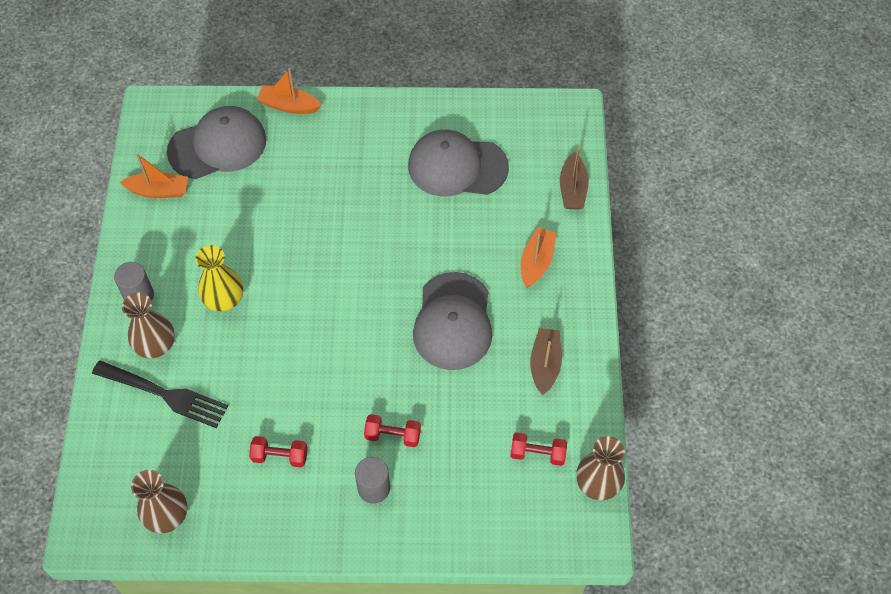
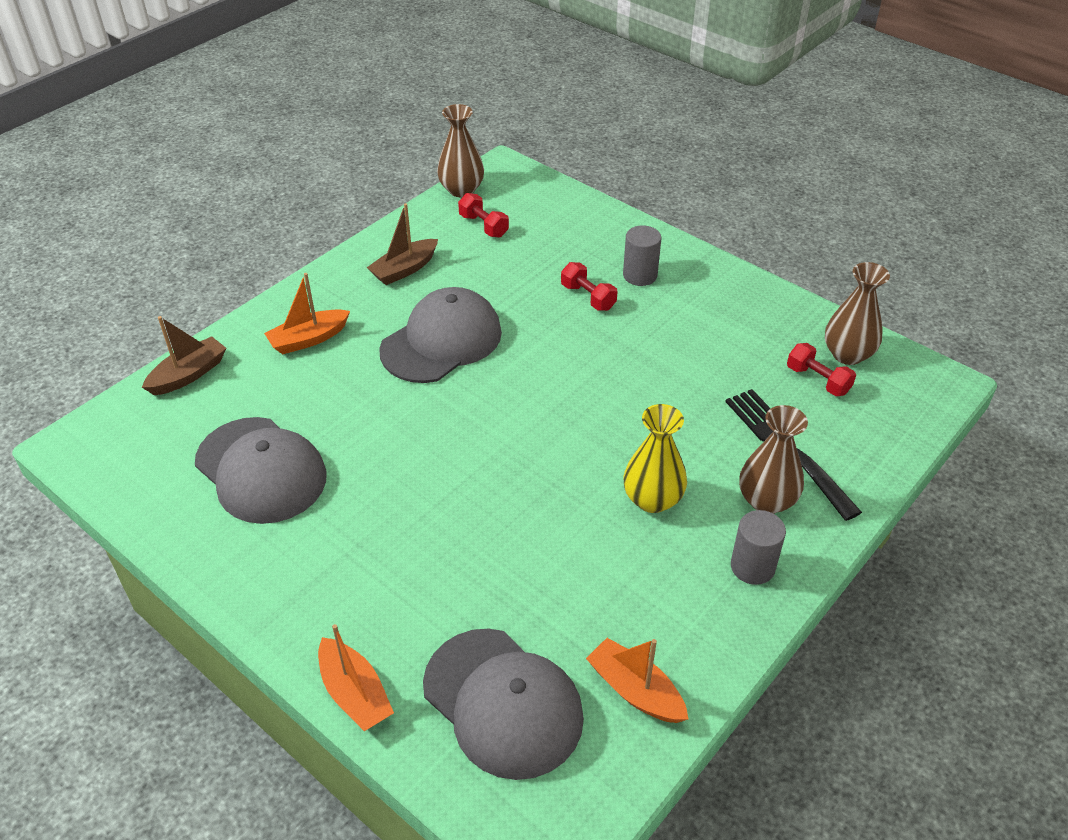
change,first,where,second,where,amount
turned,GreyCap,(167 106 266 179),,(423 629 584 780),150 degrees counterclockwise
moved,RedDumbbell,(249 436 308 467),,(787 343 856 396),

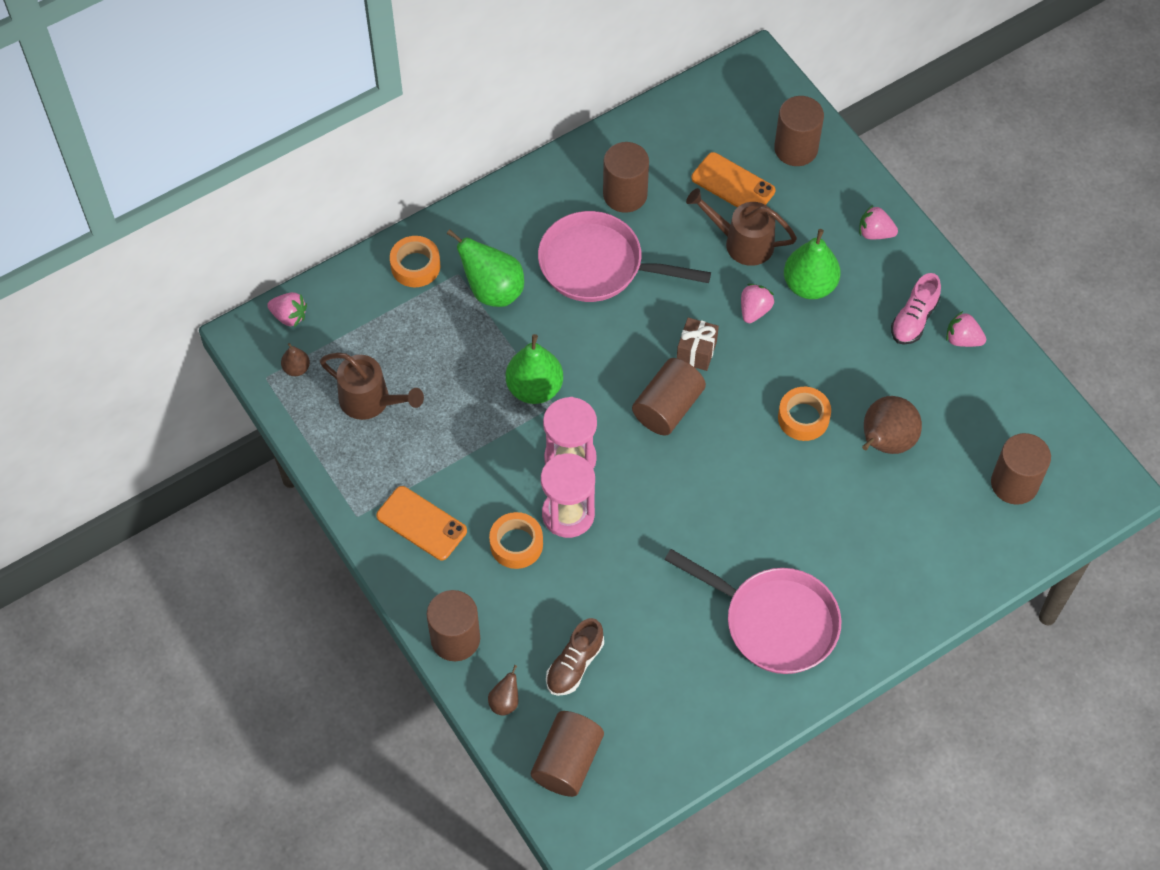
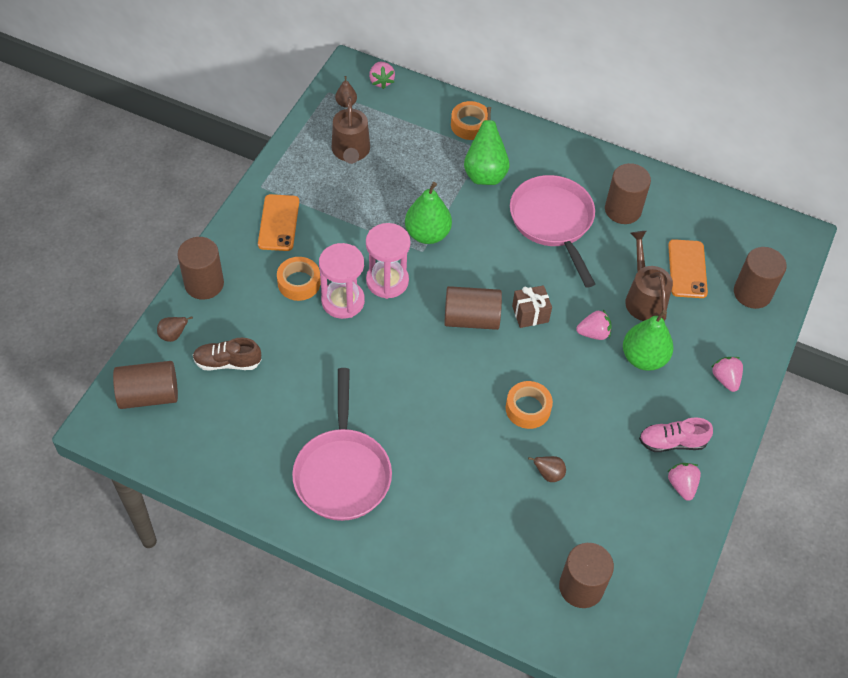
change,first,where,second,where,amount
resized,BrownPear,(862 396 922 454),,(528 456 566 482),x0.50

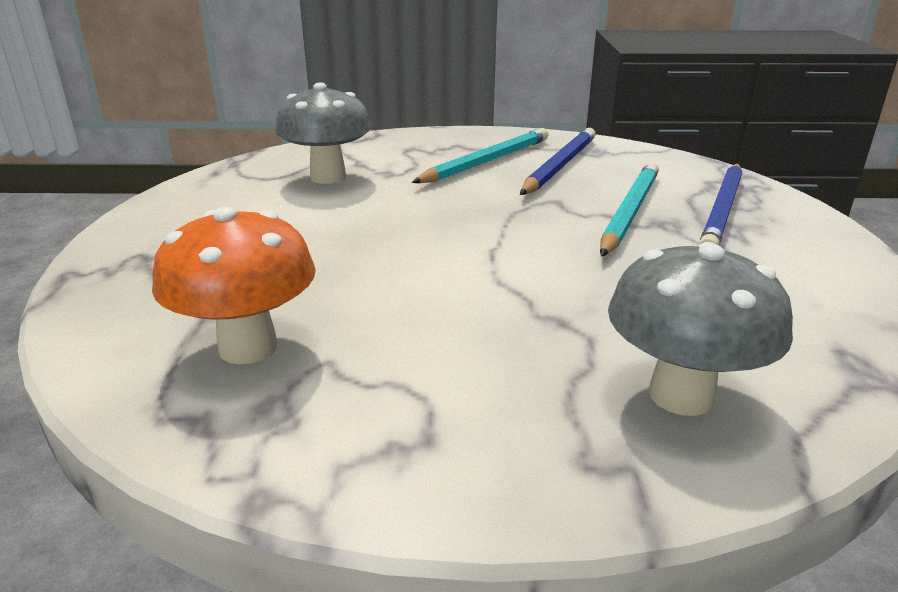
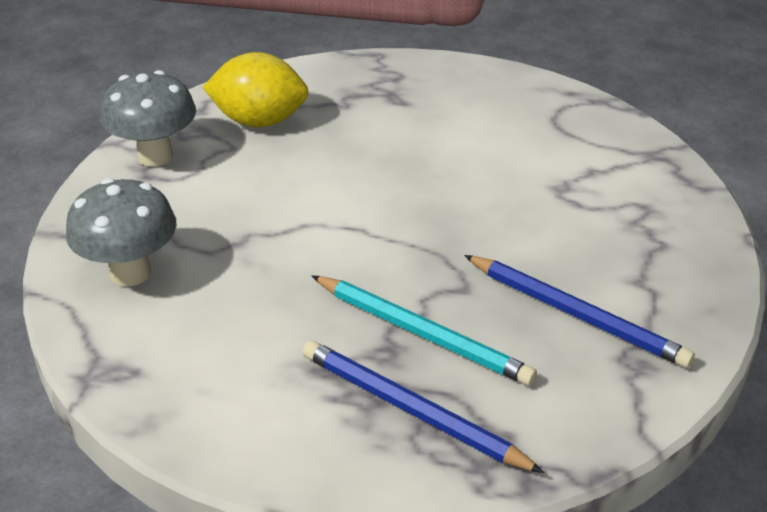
change,first,where,second,where,amount
moved,GreyMushroom,(275 83 372 184),,(100 70 196 167),
replaced,OrangeMushroom,(152 207 316 364),YellowLemon,(202 52 309 127),
removed,TurquoisePencil,(412 128 548 183),,,

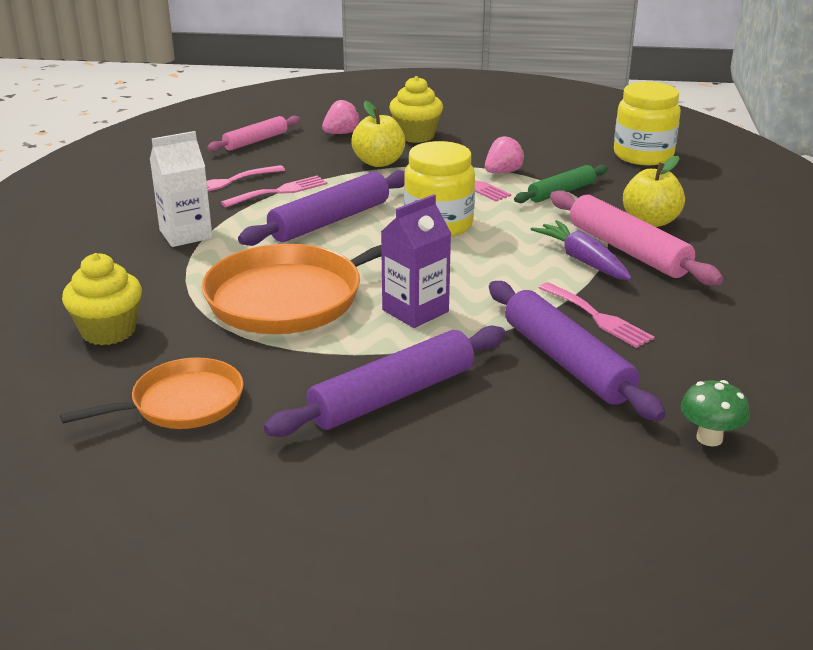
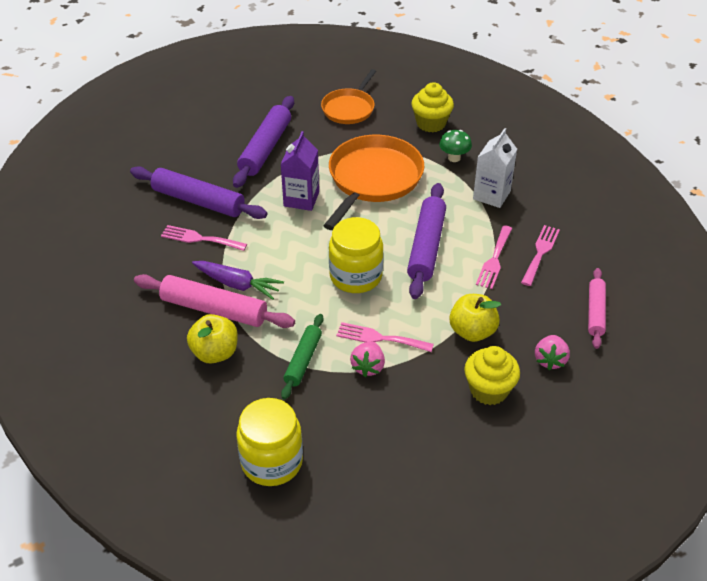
change,first,where,second,where,amount
moved,GreenMushroom,(681 380 749 446),,(439 130 472 162),

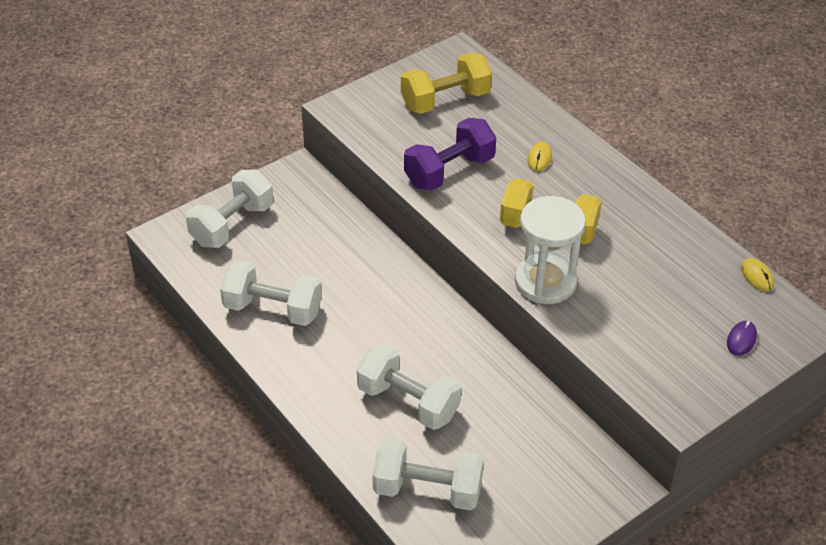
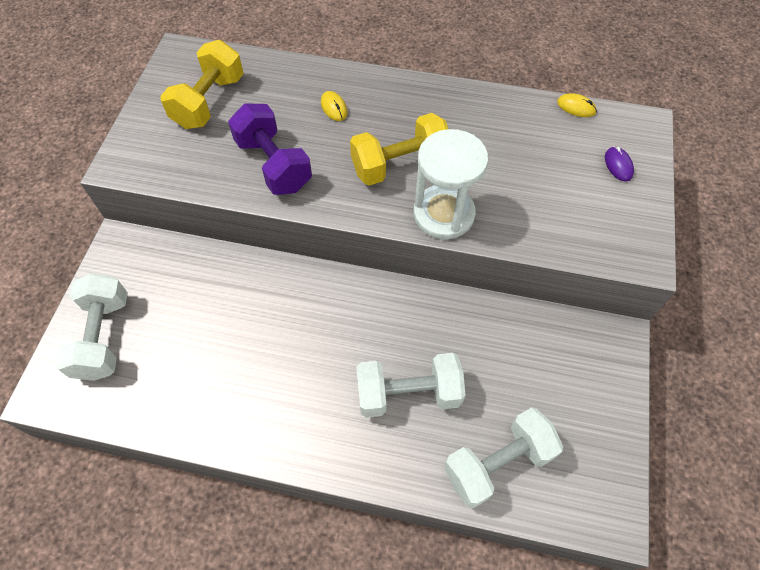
change,first,where,second,where,amount
turned,PurpleDumbbell,(404 118 496 191),,(228 103 312 195),45 degrees counterclockwise
removed,WhiteDumbbell,(220 260 322 326),,,

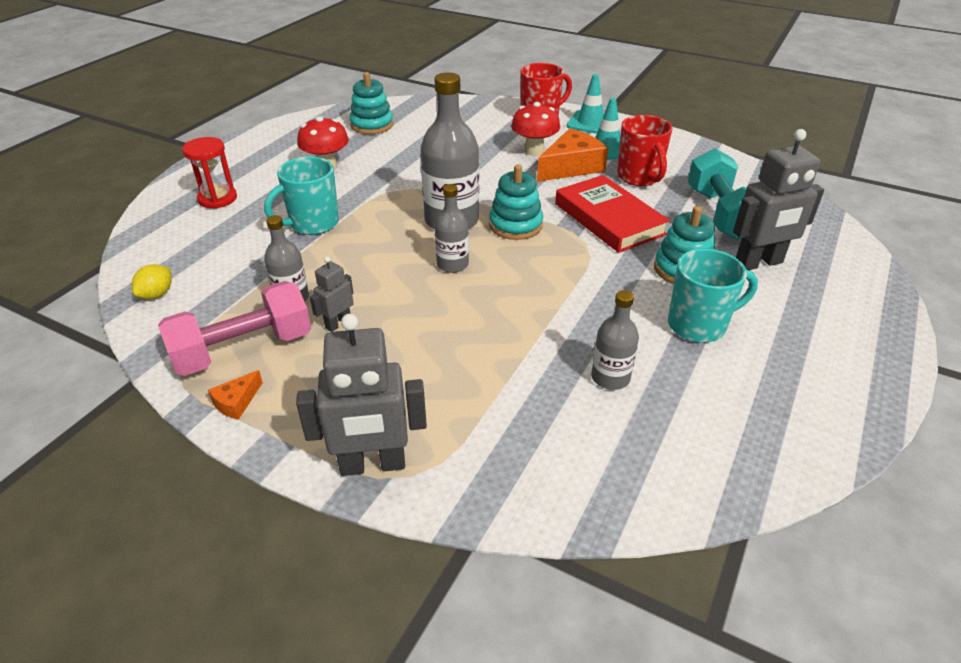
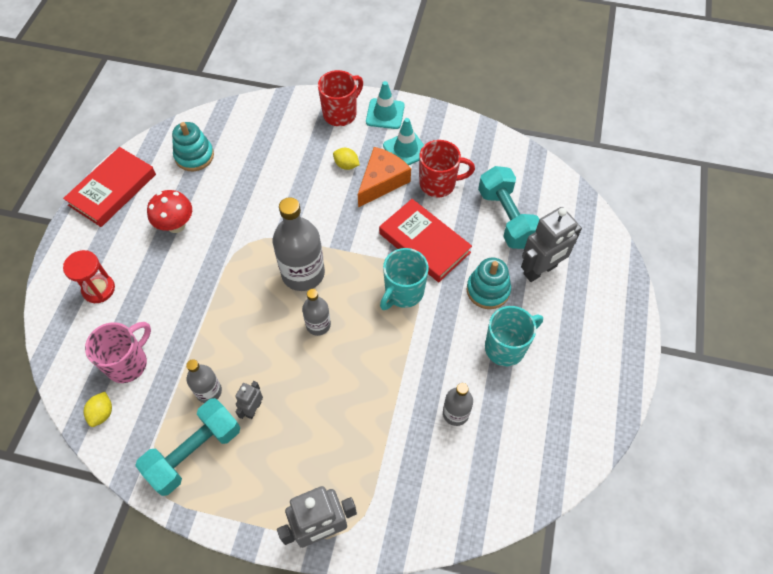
change,first,where,second,where,amount
added,,,RedBook,(63 147 156 227),
added,,,PinkMug,(85 322 151 383),
recoloured,PinkDumbbell,(158 281 311 376),TurquoiseDumbbell,(135 398 240 496),
replaced,RedMushroom,(511 102 560 156),YellowLemon,(333 148 360 170),
moved,TurquoiseMug,(264 157 339 235),,(380 248 429 310),
turned,RedMug,(617 115 672 186),,(419 140 475 197),60 degrees counterclockwise
removed,OrangeCheese,(208 370 263 420),,,
removed,TurquoiseStackingToy,(489 165 543 240),,,

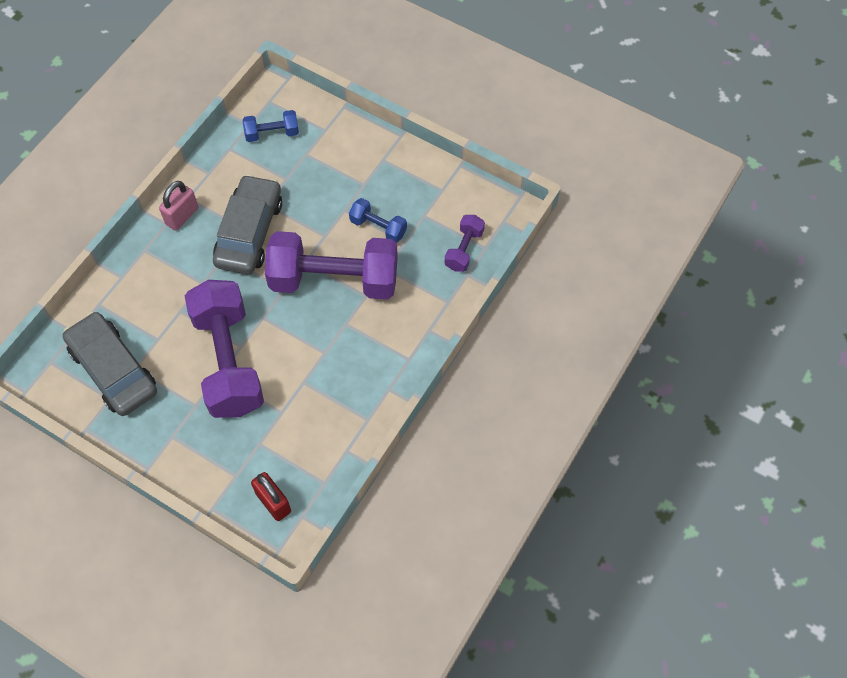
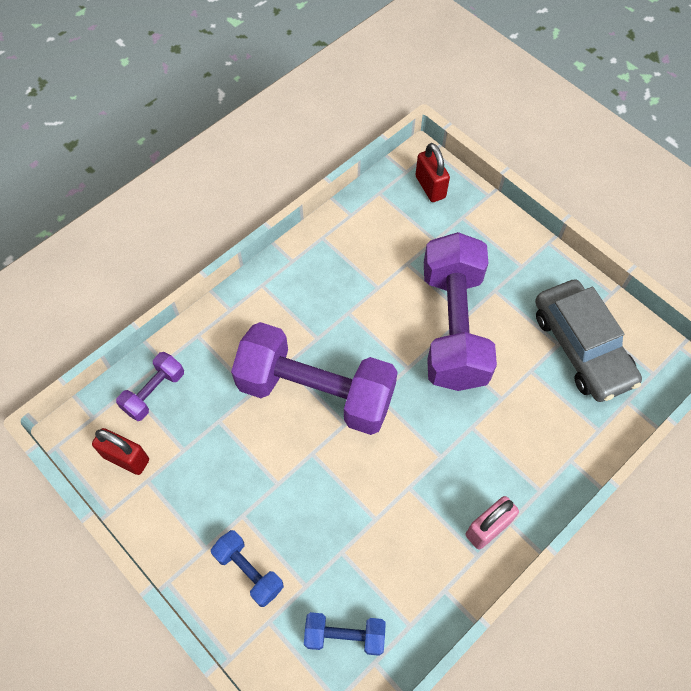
change,first,where,second,where,amount
added,,,RedPadlock,(92 428 149 475),
moved,BlueDumbbell,(349 198 407 243),,(211 530 284 607),
removed,GreyCar,(213 174 282 274),,,

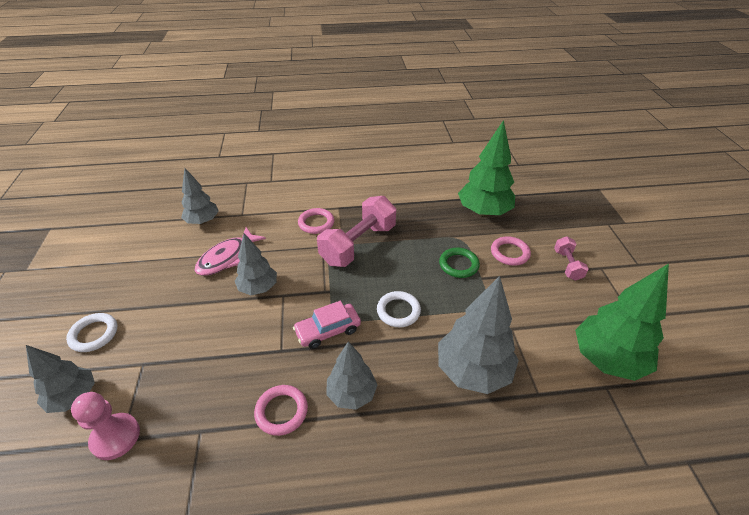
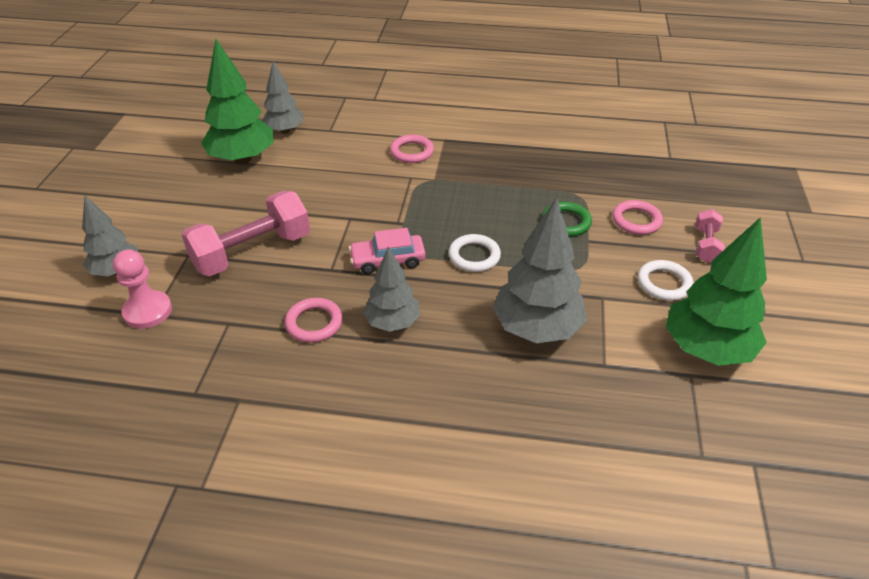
change,first,where,second,where,amount
moved,PinkDumbbell,(317 196 396 267),,(182 191 310 276),
moved,GreenTree,(458 120 515 217),,(201 39 274 164),
moved,WhiteRing,(66 313 117 352),,(638 260 694 301),
removed,PinkFish,(195 227 266 276),,,
removed,GreyTree,(235 233 277 295),,,

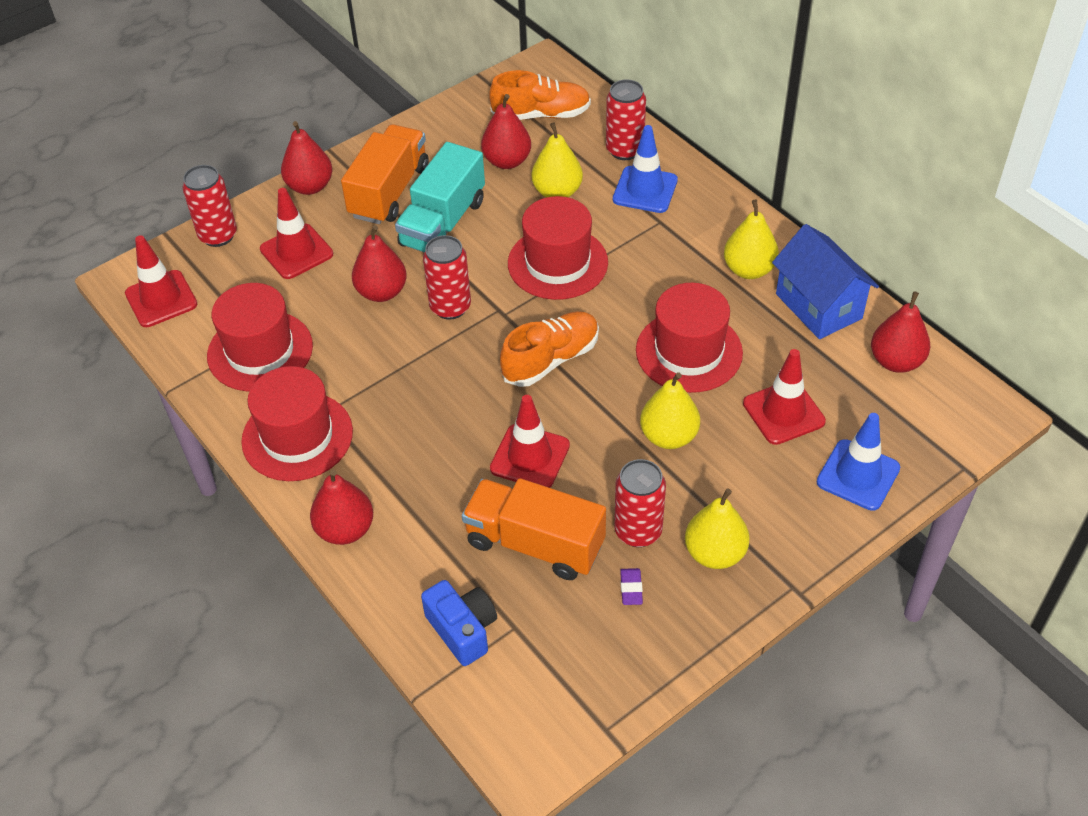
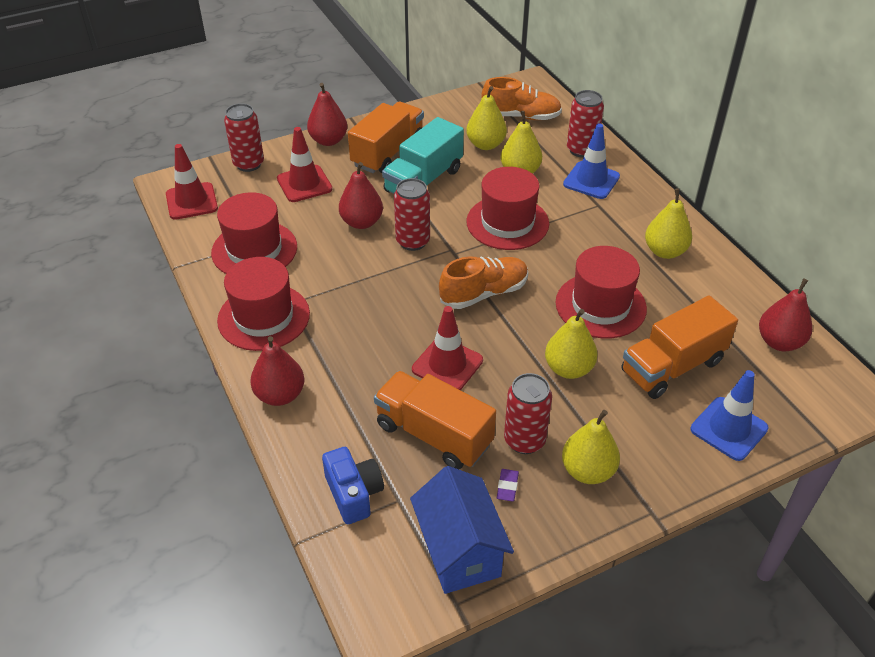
change,first,where,second,where,amount
moved,BlueHouse,(772 224 879 339),,(410 466 514 594),
recoloured,RedPear,(481 94 531 169),YellowPear,(466 86 507 150),
replaced,RedTrafficCone,(743 349 826 445),OrangeTruck,(621 296 738 399),

